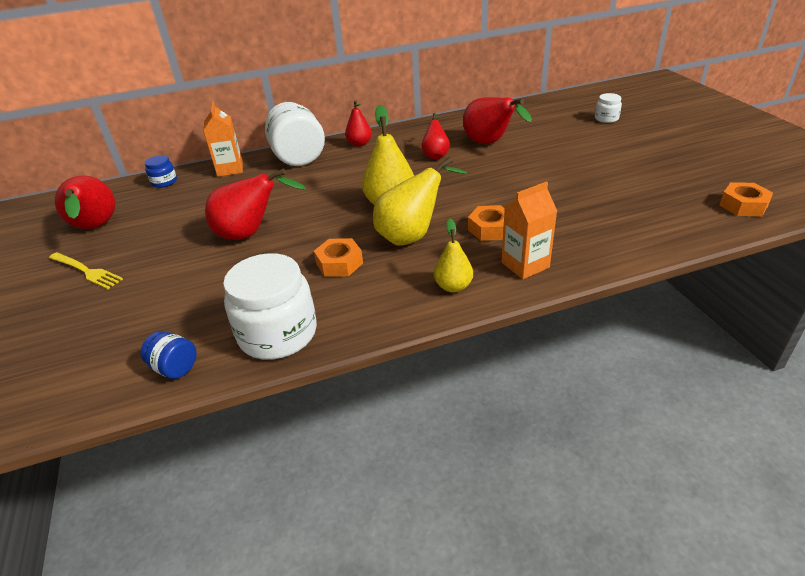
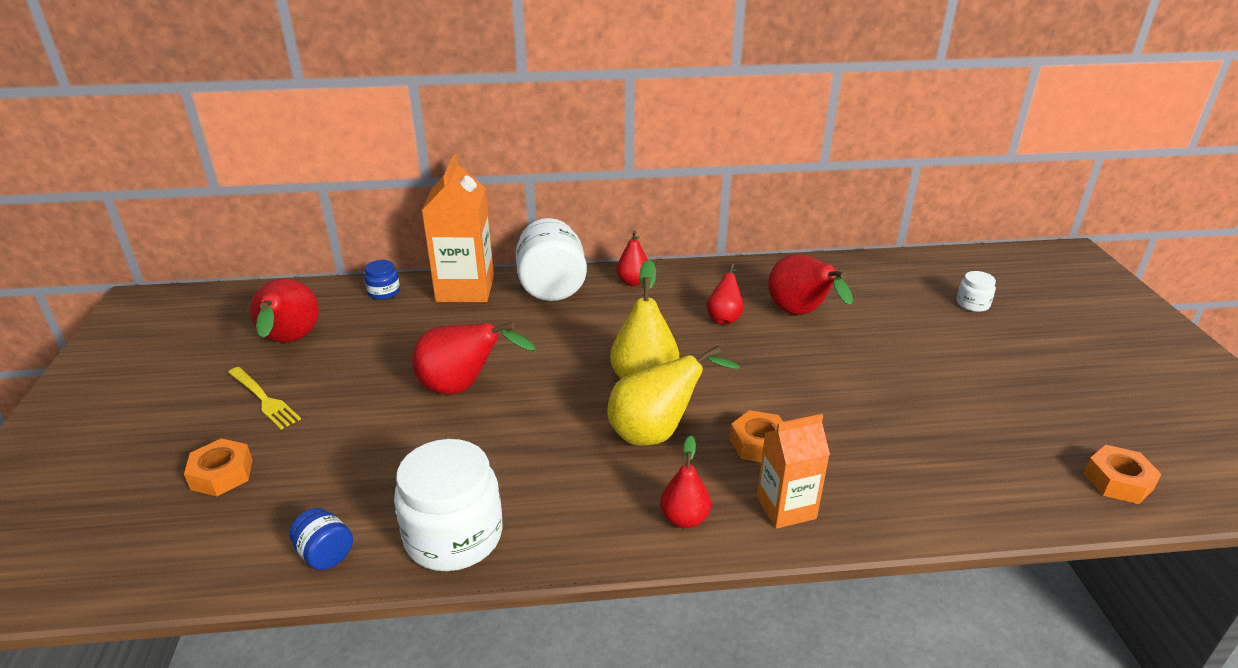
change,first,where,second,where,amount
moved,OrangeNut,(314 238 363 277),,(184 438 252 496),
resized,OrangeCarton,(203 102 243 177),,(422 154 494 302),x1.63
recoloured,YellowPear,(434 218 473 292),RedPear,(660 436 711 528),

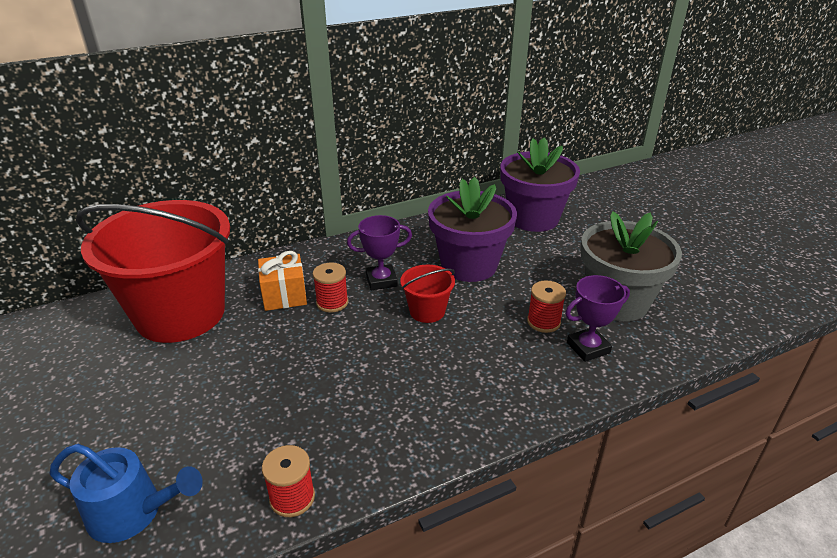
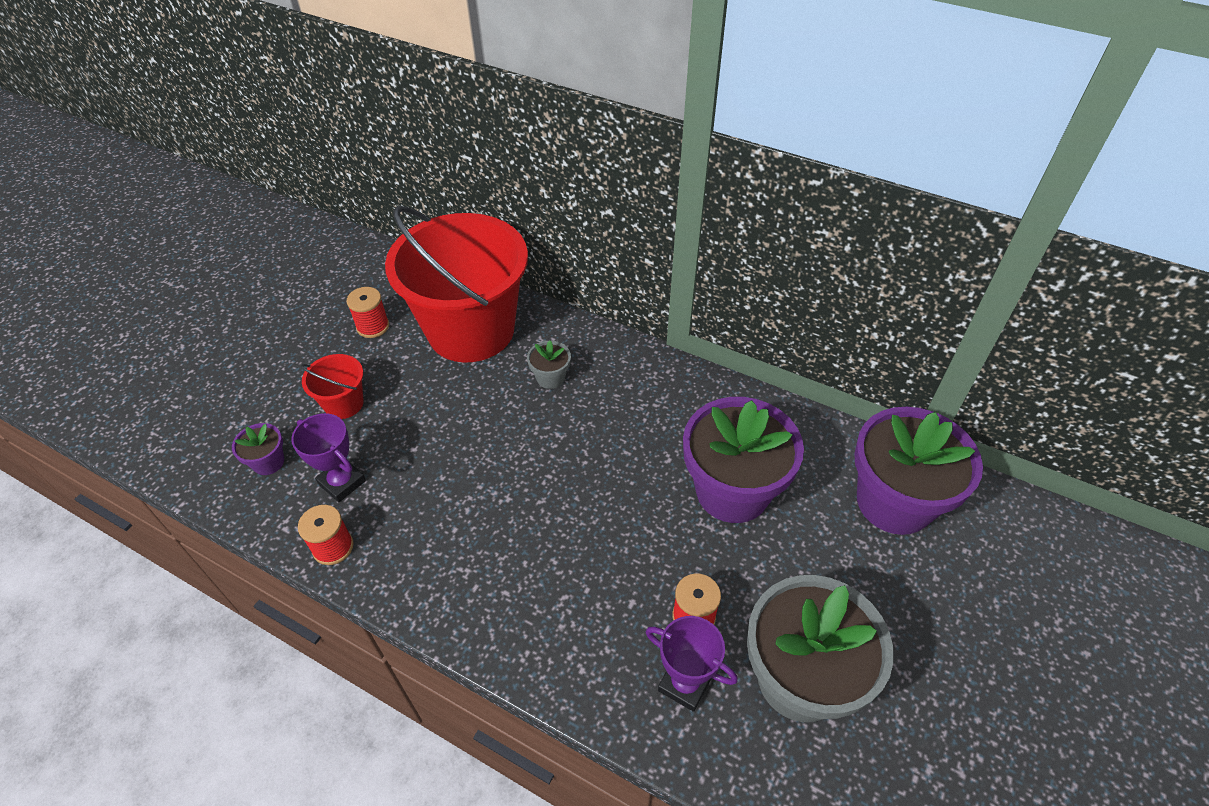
change,first,where,second,where,amount
replaced,BlueWateringCan,(50 444 203 543),PurpleFlowerPot,(232 423 284 475),
moved,PurpleTrophy,(347 215 412 290),,(291 413 366 502),
moved,RedBucket,(400 265 455 323),,(301 354 364 419),
moved,RedSpool,(313 263 348 313),,(347 287 389 338),
replaced,OrangeGift,(258 251 307 311),GreyFlowerPot,(527 340 571 389),

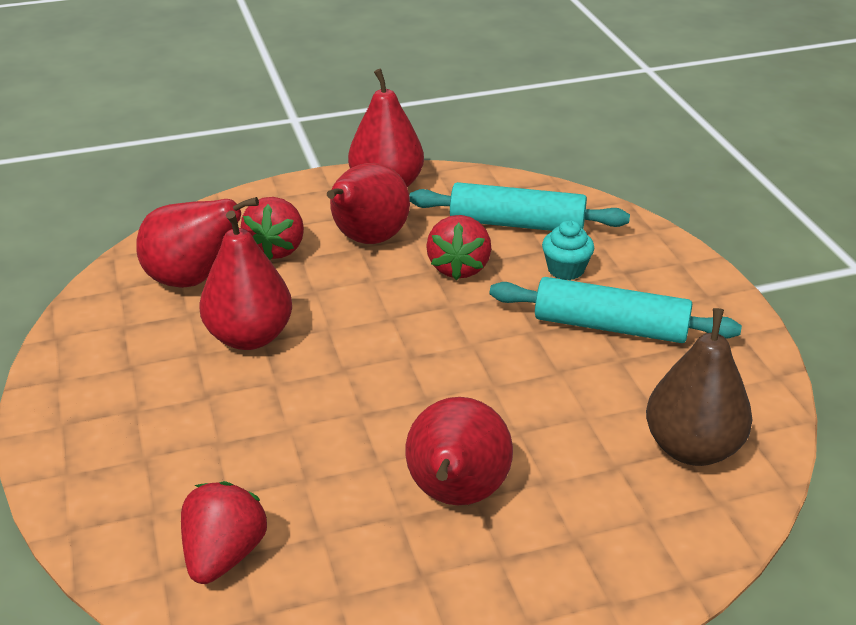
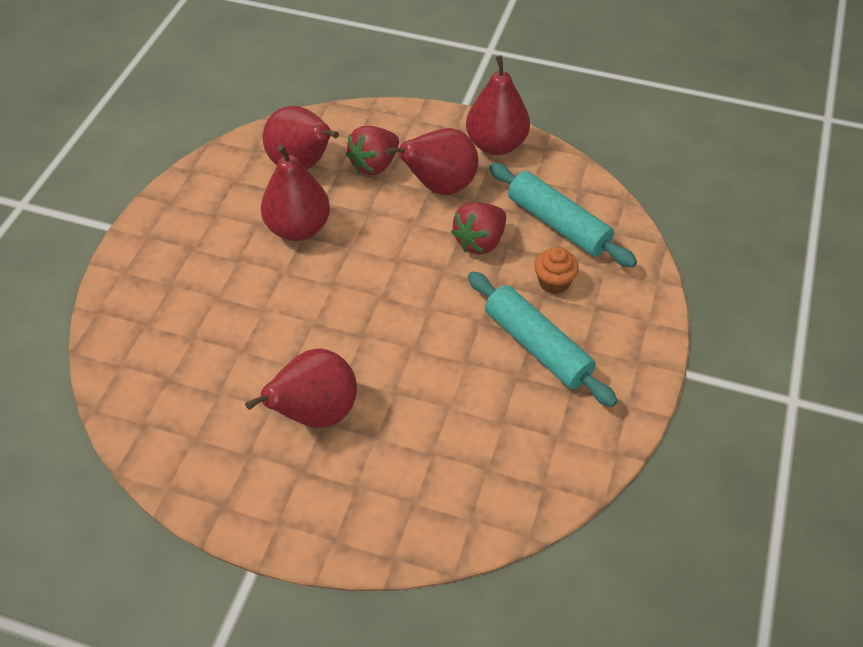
change,first,where,second,where,amount
recoloured,TurquoiseCupcake,(542 220 594 280),OrangeCupcake,(534 247 579 294),
removed,RedStrawberry,(181 481 267 584),,,
removed,BrownPear,(646 308 752 466),,,

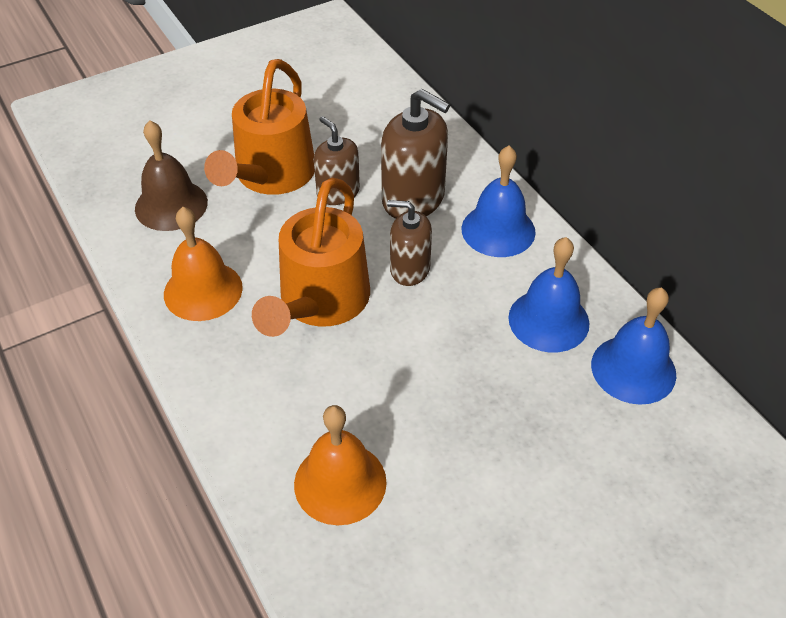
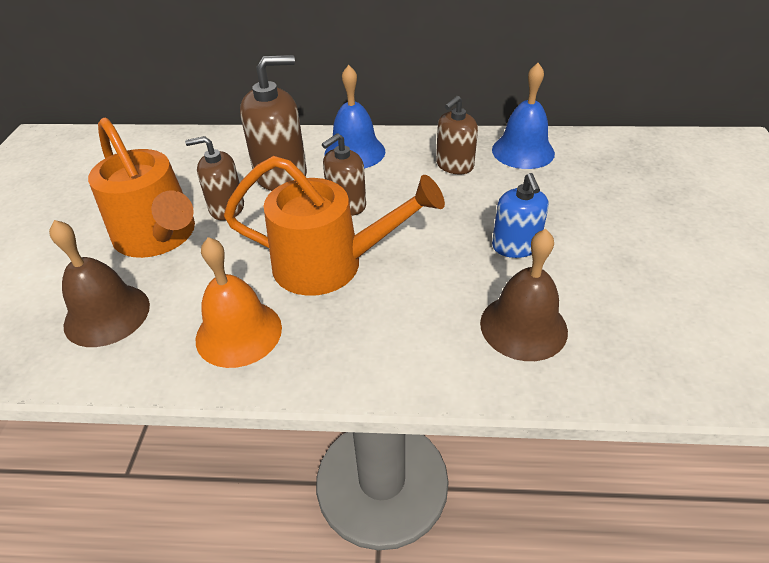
change,first,where,second,where,amount
turned,OrangeWateringCan,(252 177 370 337),,(224 156 445 296),45 degrees counterclockwise
replaced,BlueBell,(508 237 590 353),BrownSoapDispenser,(436 96 478 174),
recoloured,OrangeBell,(294 405 387 525),BrownBell,(480 229 568 361),
added,,,BlueSoapDispenser,(492 173 549 258),

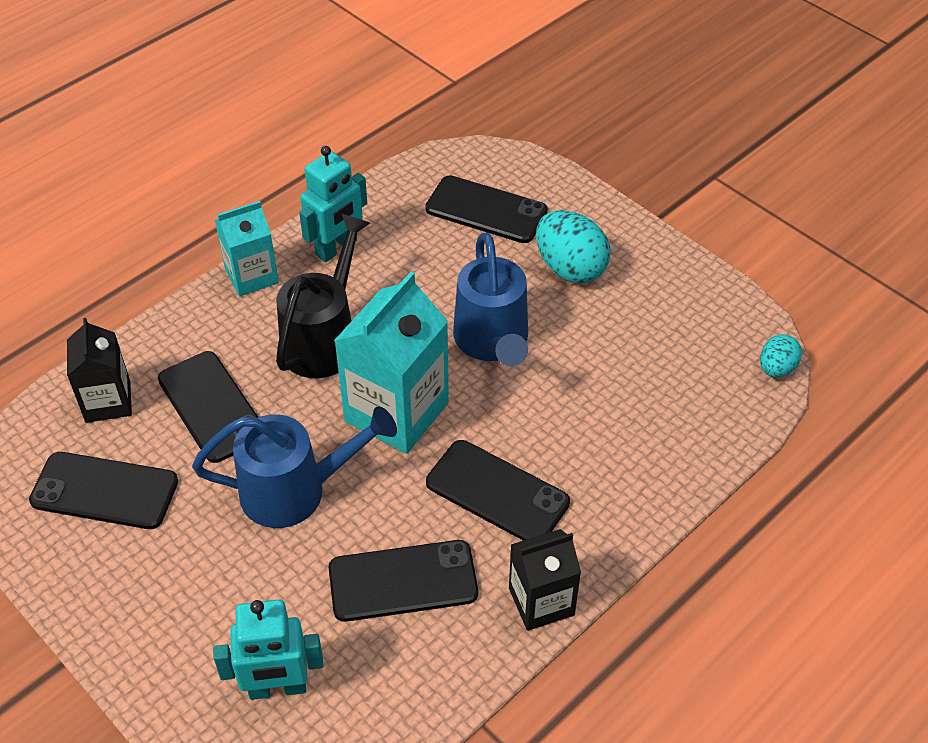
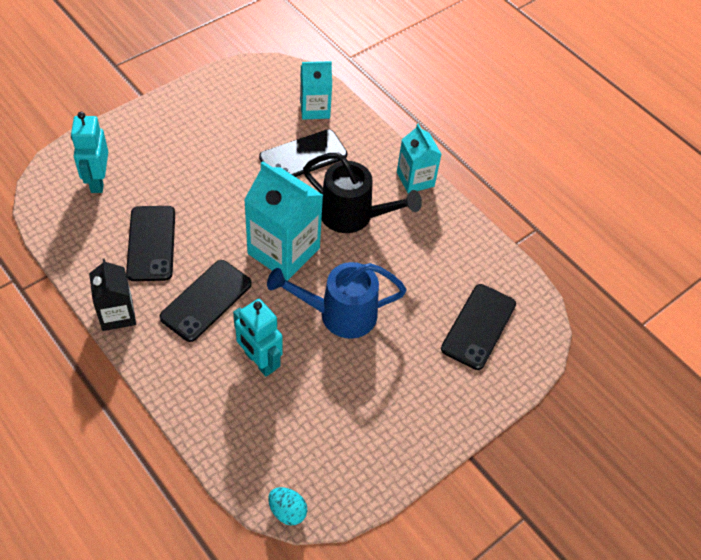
change,first,where,second,where,amount
moved,TurquoiseRobot,(299 146 367 262),,(233 299 283 377),
recoloured,BlackCarton,(67 318 132 423),TurquoiseCarton,(300 61 332 119),
removed,BlackPhone,(29 452 178 529),,,
removed,BlueWateringCan,(192 406 397 528),,,
removed,TurquoiseEgg,(536 210 610 283),,,

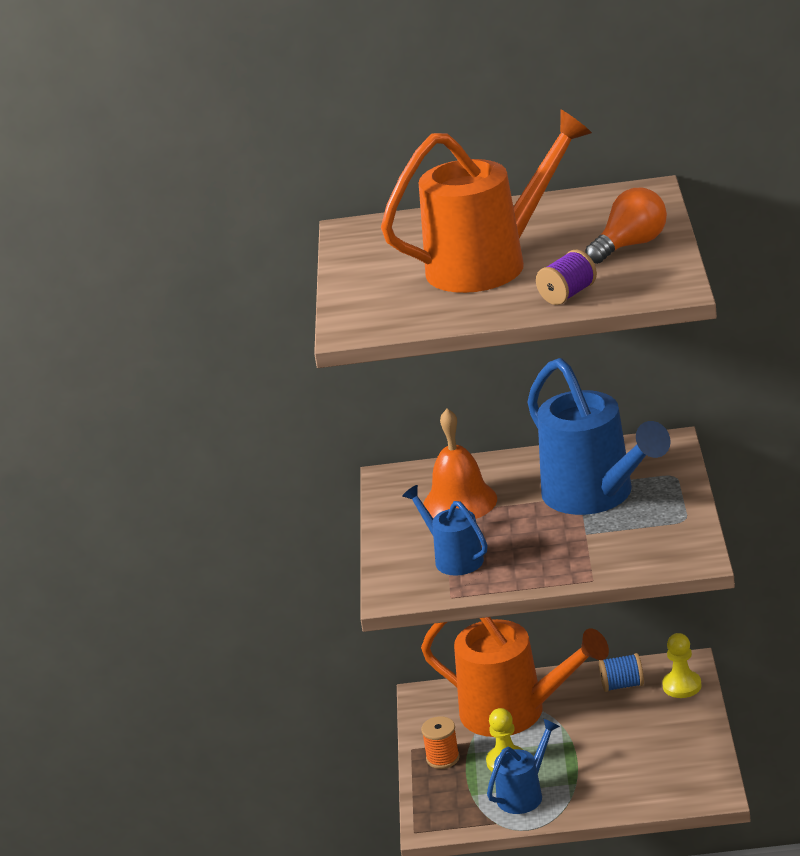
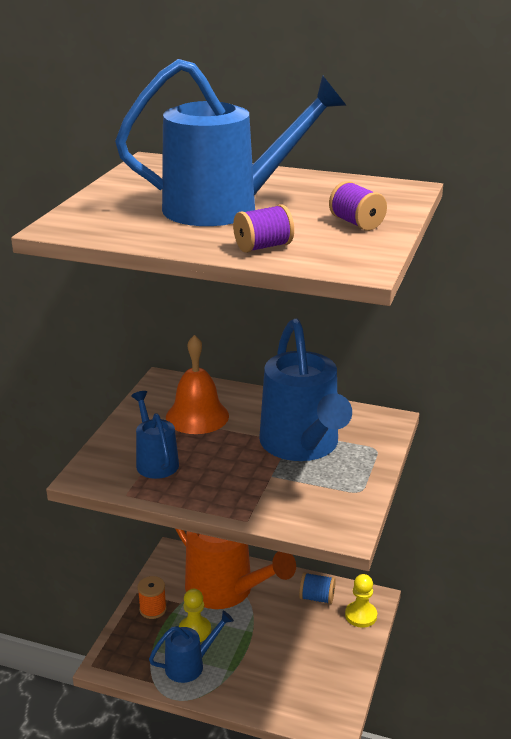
change,first,where,second,where,amount
recoloured,OrangeWateringCan,(381 109 592 293),BlueWateringCan,(115 59 347 226),
replaced,OrangeLightBulb,(585 188 667 264),PurpleSpool,(329 181 387 231),

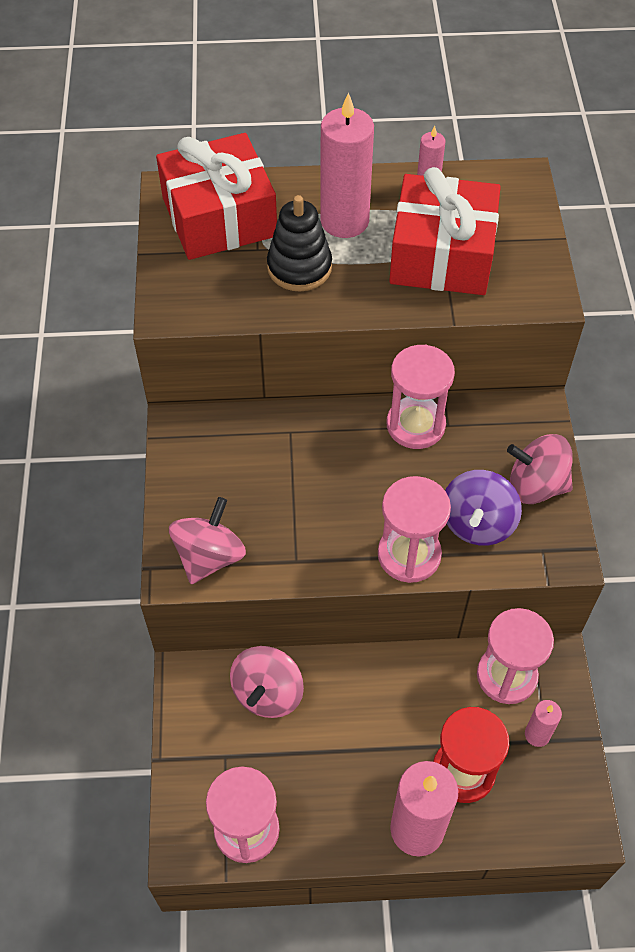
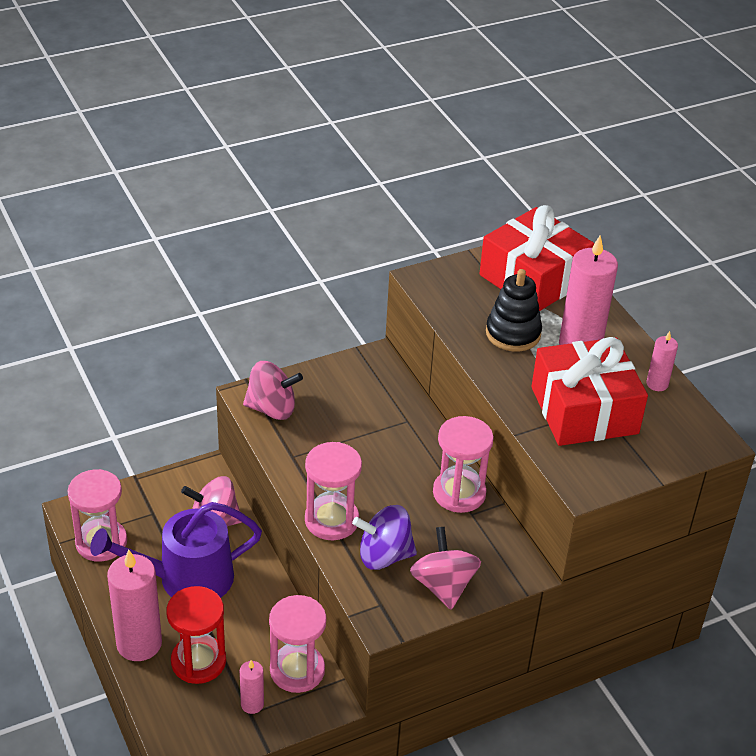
change,first,where,second,where,amount
added,,,PurpleWateringCan,(90 502 262 598),

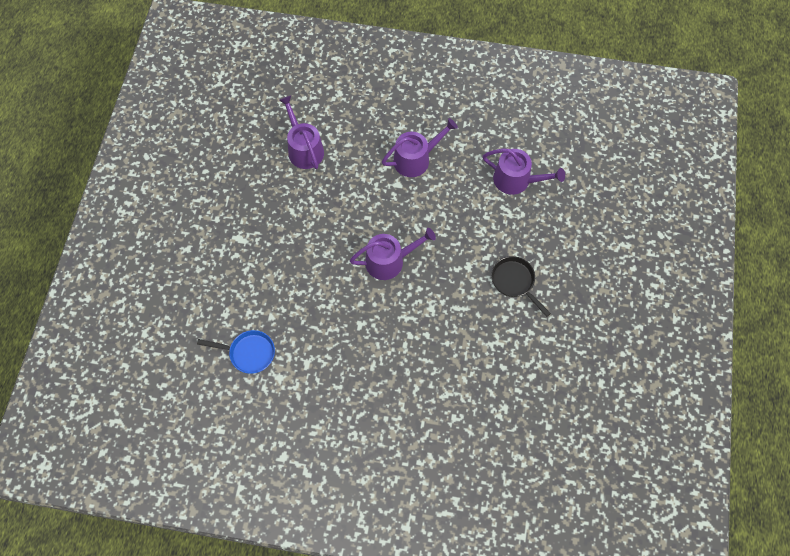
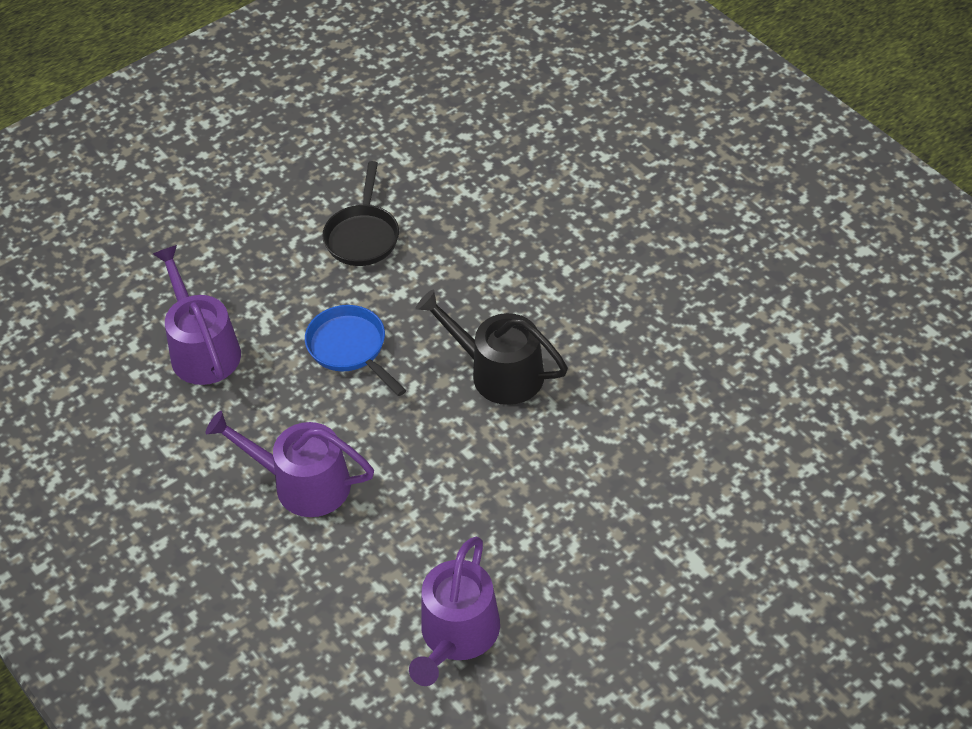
change,first,where,second,where,amount
moved,BluePan,(197 330 275 374),,(305 305 406 396),
recoloured,PurpleWateringCan,(350 228 436 280),BlackWateringCan,(415 289 568 405),

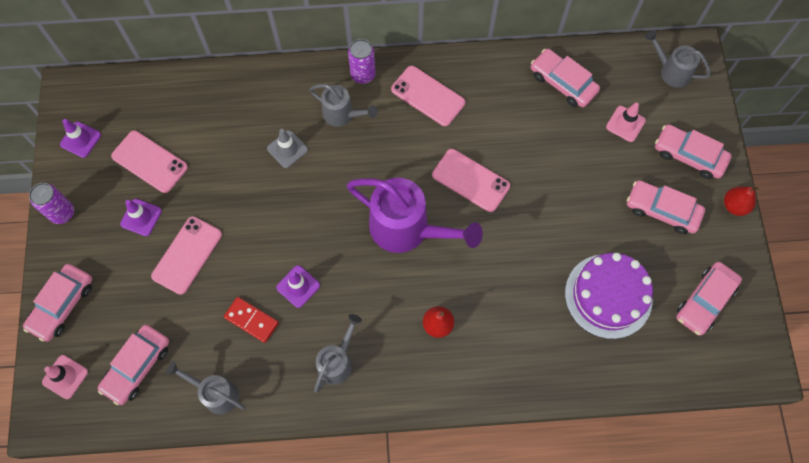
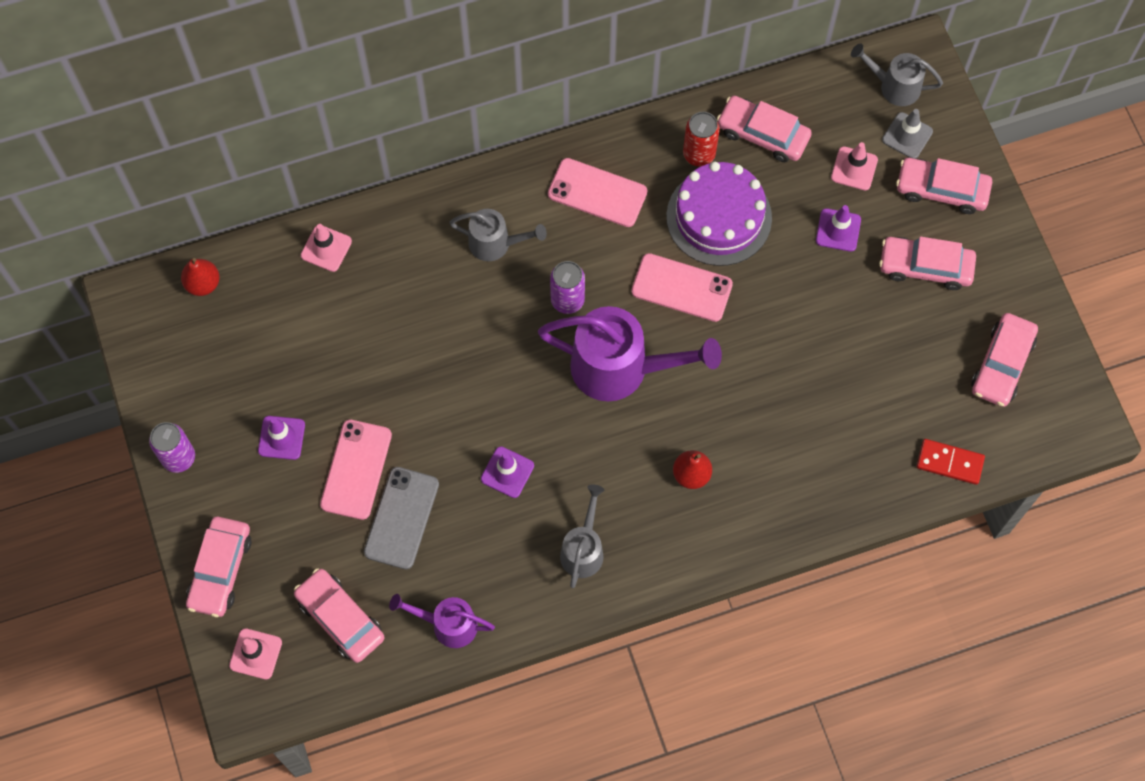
change,first,where,second,where,amount
moved,RedPear,(724 186 759 216),,(181 258 220 296),
turned,PinkCar,(98 325 169 405),,(294 568 385 663),120 degrees clockwise
added,,,PinkTrafficCone,(301 224 352 272),
added,,,GreyPhone,(364 467 439 569),
recoloured,GreyWateringCan,(166 361 245 415),PurpleWateringCan,(389 594 495 648),
moved,PurpleCan,(348 39 376 84),,(550 261 585 314),
moved,PurpleCake,(565 253 653 339),,(666 162 772 266),
added,,,RedCan,(683 112 720 167),
moved,PurpleTrafficCone,(60 119 101 158),,(816 205 861 252),
moved,GreyTrafficCone,(267 129 308 168),,(882 109 933 159),
moved,RedDomino,(224 297 279 343),,(917 439 985 485),
removed,PinkPhone,(111 131 188 193),,,

